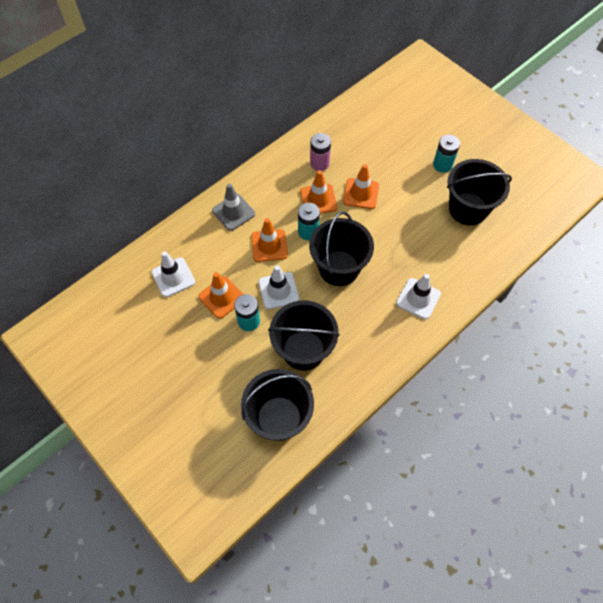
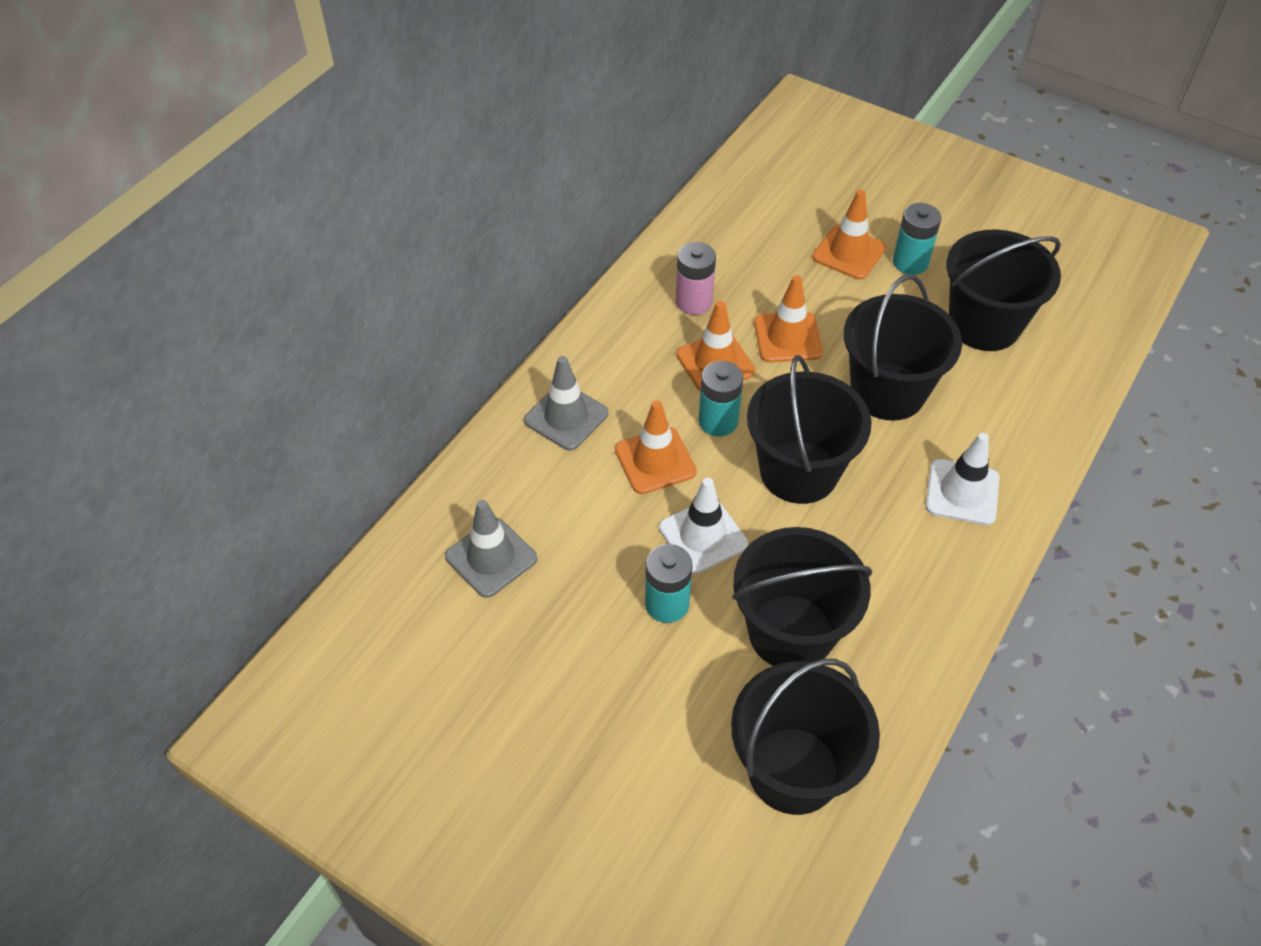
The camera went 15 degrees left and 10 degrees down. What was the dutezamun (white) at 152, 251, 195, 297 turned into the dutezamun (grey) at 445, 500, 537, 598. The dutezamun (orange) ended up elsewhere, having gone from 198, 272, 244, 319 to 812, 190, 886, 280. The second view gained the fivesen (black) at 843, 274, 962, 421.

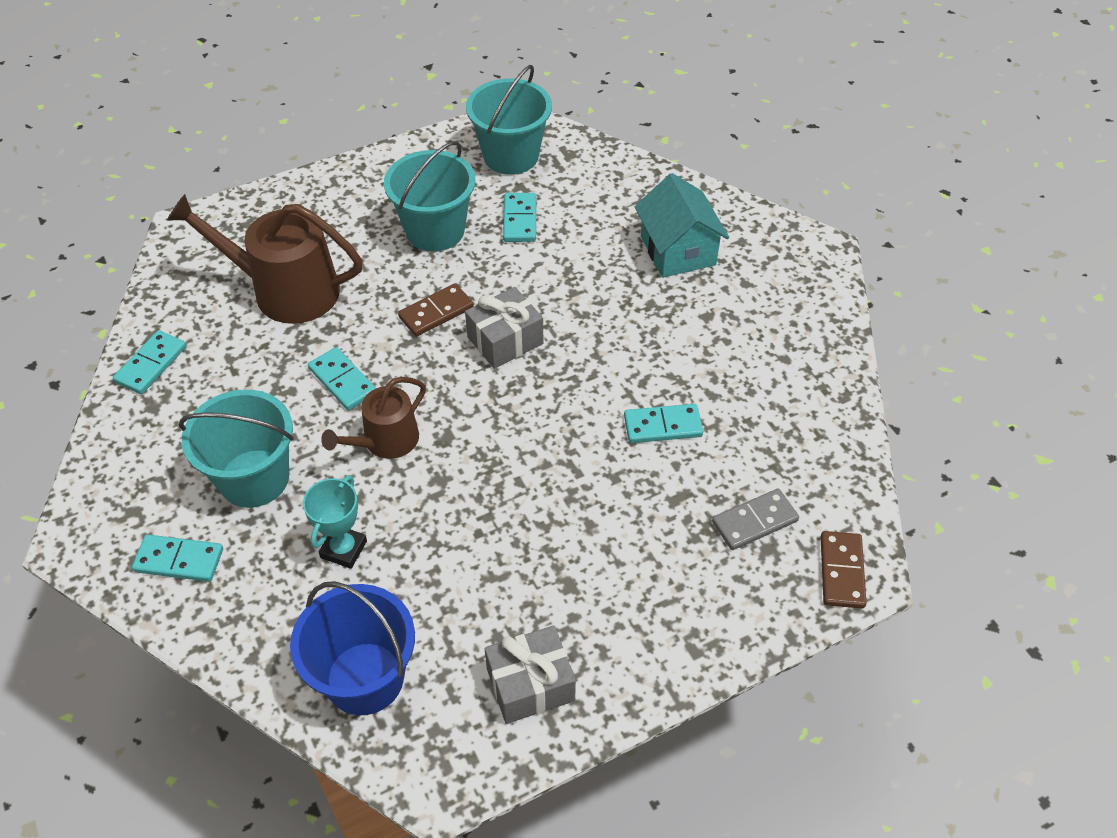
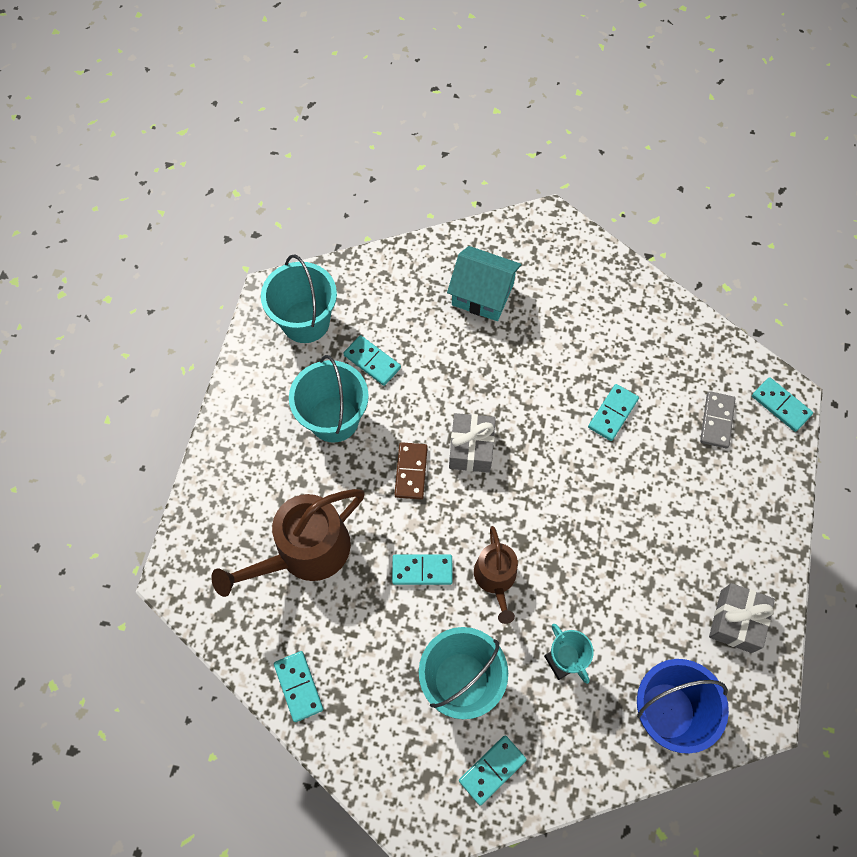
The camera went 50 degrees left and 15 degrees up. What was the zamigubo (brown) at 821, 531, 867, 608 turned into the zamigubo (turquoise) at 752, 377, 813, 432.

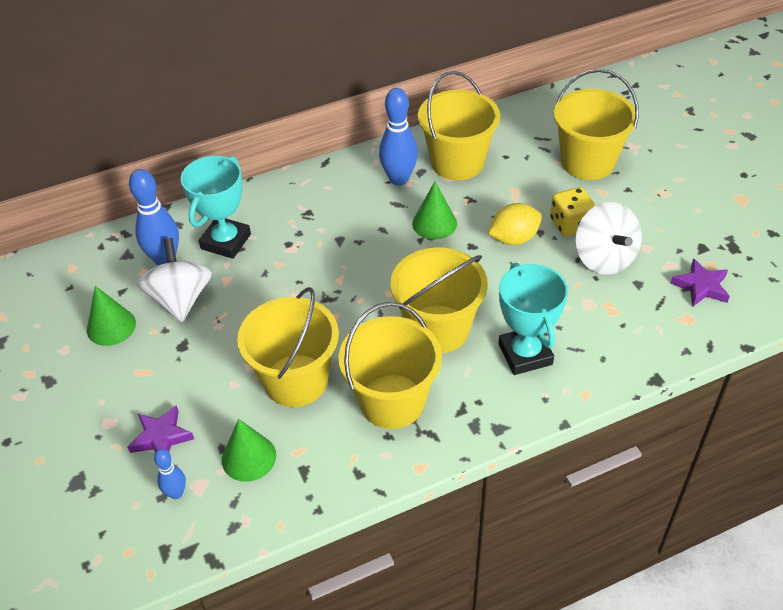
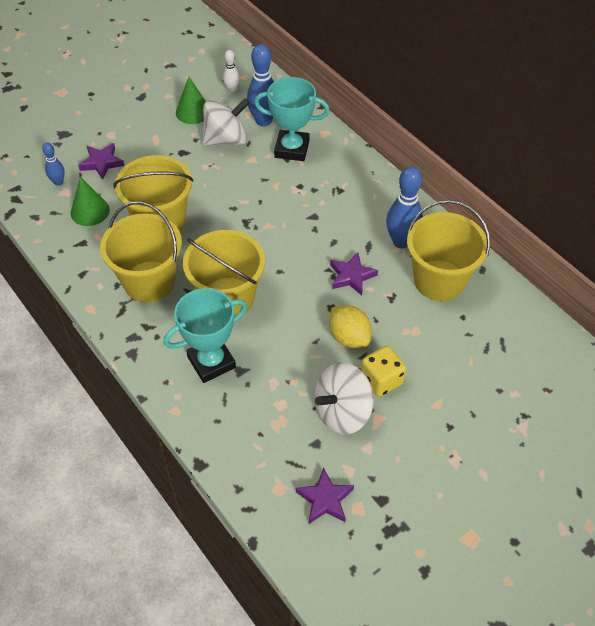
The camera went 75 degrees right and 5 degrees up. Where the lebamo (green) stood at 412, 182, 457, 240, the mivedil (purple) came to stand at 330, 253, 378, 295. The second view lost the fivesen (yellow) at 554, 69, 639, 180. The second view gained the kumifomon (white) at 223, 50, 240, 93.

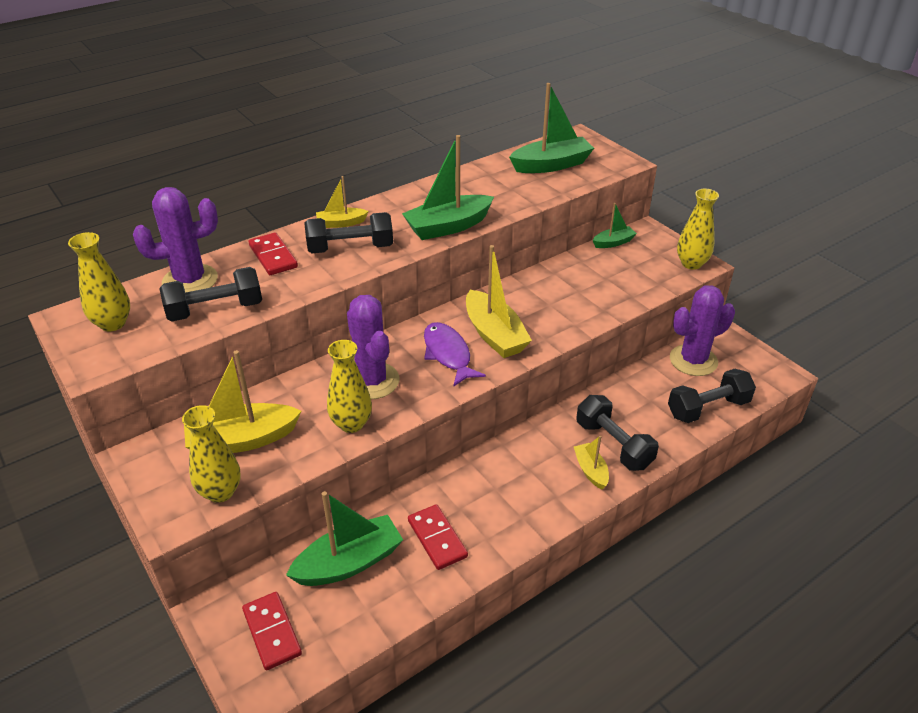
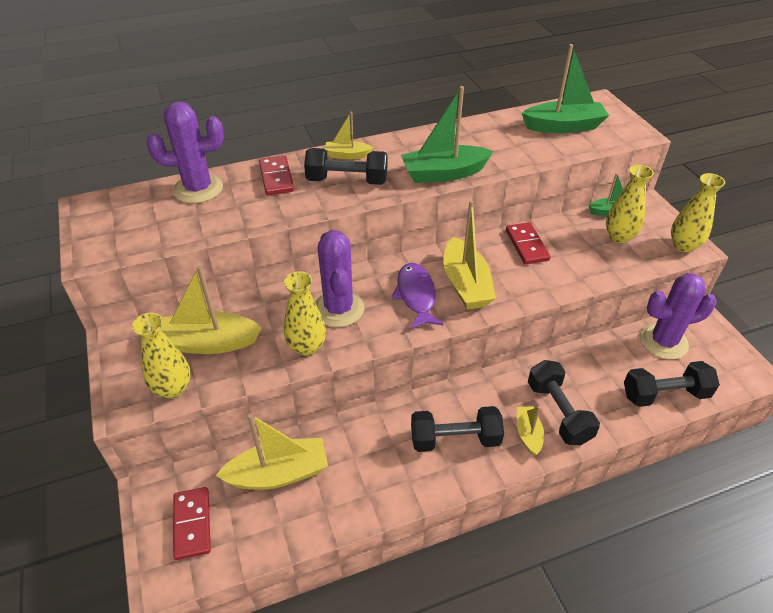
The camera went 15 degrees right and 5 degrees up. The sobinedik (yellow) ended up elsewhere, having gone from 68, 232, 130, 331 to 606, 165, 654, 243. The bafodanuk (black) ended up elsewhere, having gone from 159, 267, 262, 321 to 411, 406, 504, 452. What was the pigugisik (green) at 286, 491, 403, 586 turned into the pigugisik (yellow) at 215, 414, 328, 490. The zamigubo (red) ended up elsewhere, having gone from 408, 504, 468, 570 to 506, 222, 551, 264.

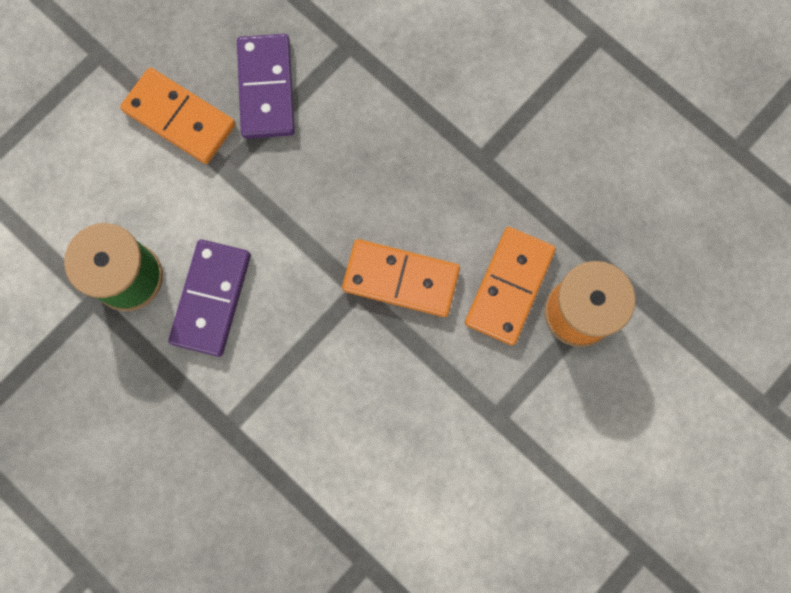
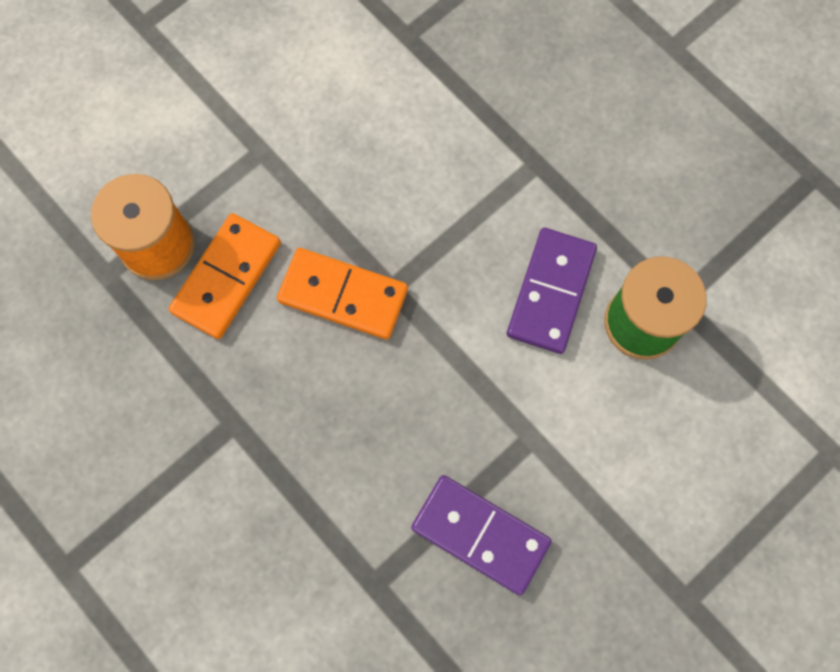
The camera went 175 degrees left and 5 degrees down. The second view lost the zamigubo (orange) at 120, 68, 236, 164. The zamigubo (purple) at 237, 34, 295, 139 ended up facing another way, 60 degrees counterclockwise from before.

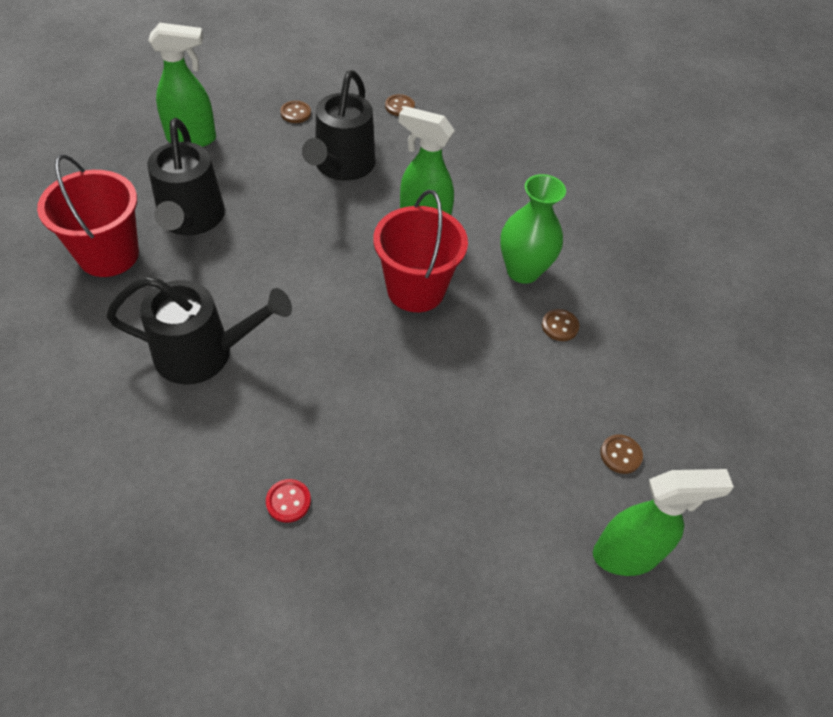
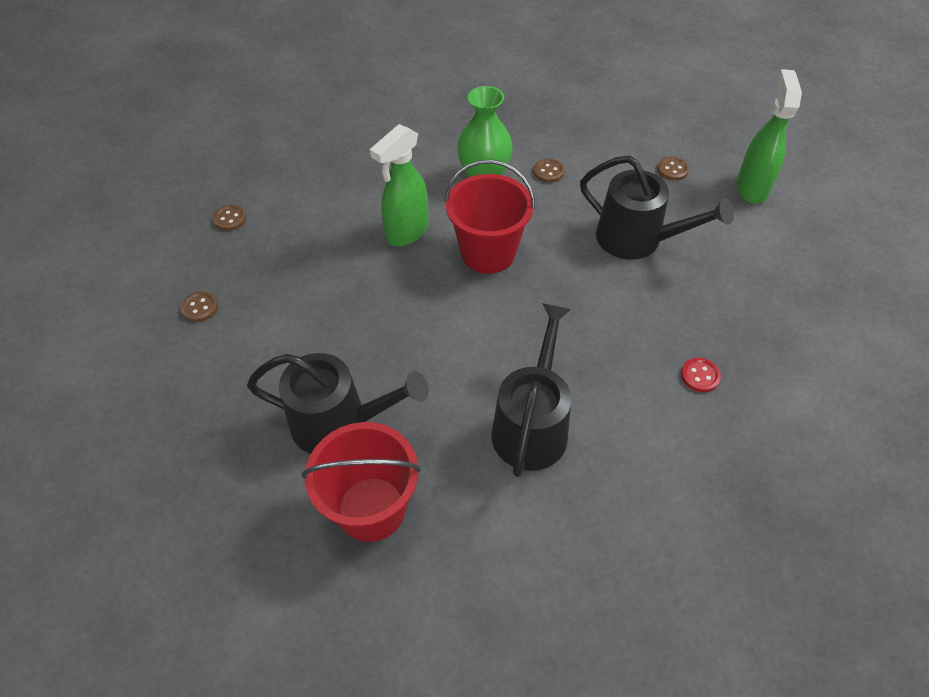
The camera went 70 degrees left and 0 degrees up. The second view lost the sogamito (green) at 148, 23, 216, 147. The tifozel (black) ended up elsewhere, having gone from 302, 70, 376, 181 to 580, 155, 734, 260.

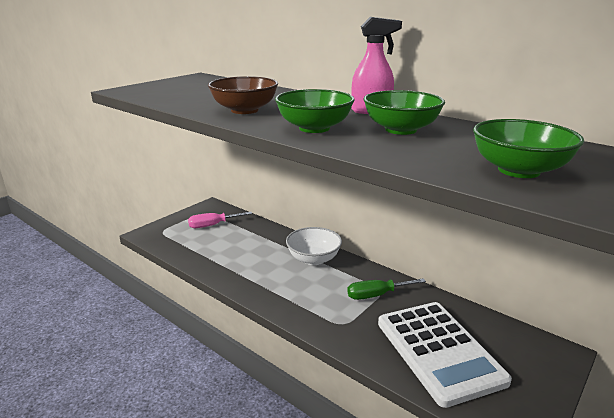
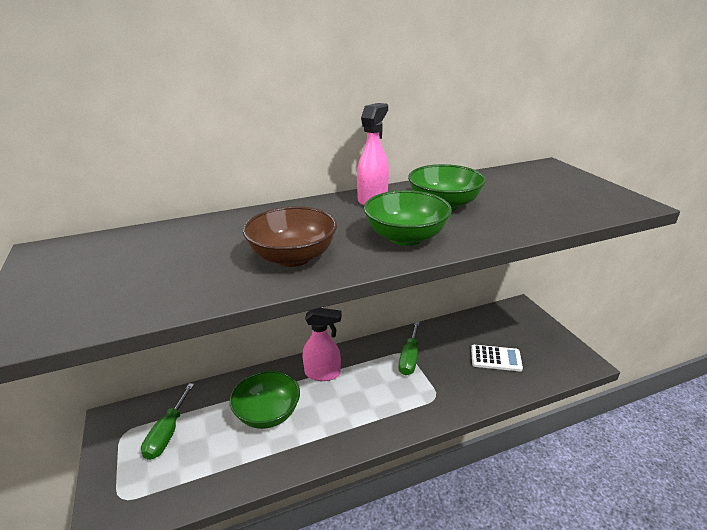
The camera went 60 degrees left and 5 degrees up. What was the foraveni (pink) at 188, 212, 252, 228 turned into the foraveni (green) at 141, 383, 194, 460. Where the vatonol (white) stood at 286, 227, 342, 265, the sogamito (pink) came to stand at 303, 308, 342, 381. The size of the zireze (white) at 378, 302, 512, 408 changed by a factor of 0.47. The vatonol (green) ended up elsewhere, having gone from 473, 119, 584, 178 to 230, 371, 300, 429.

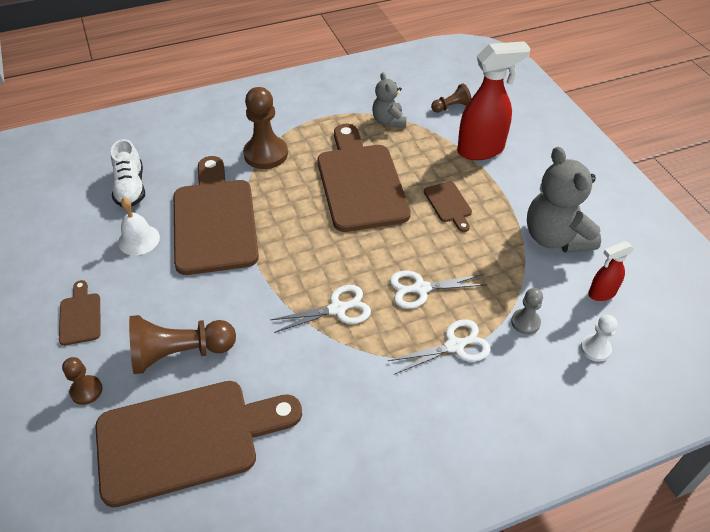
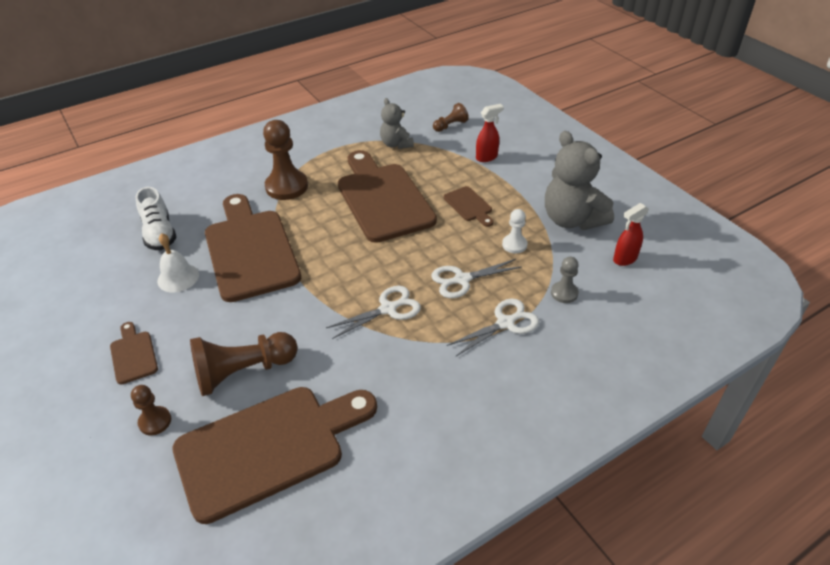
The camera went 10 degrees left and 5 degrees down. The size of the sogamito (red) at 457, 41, 531, 160 changed by a factor of 0.52. The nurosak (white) ended up elsewhere, having gone from 581, 315, 617, 362 to 502, 209, 527, 253.

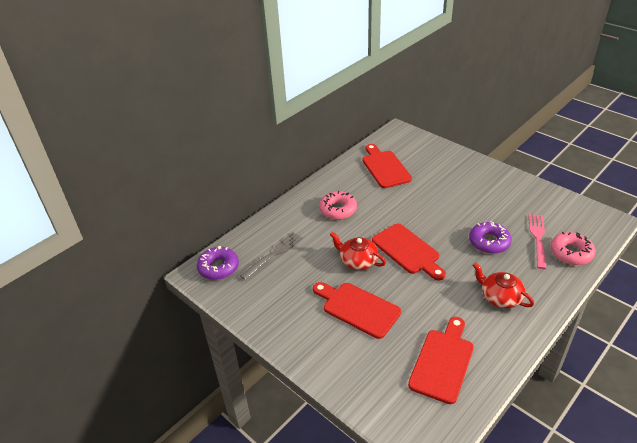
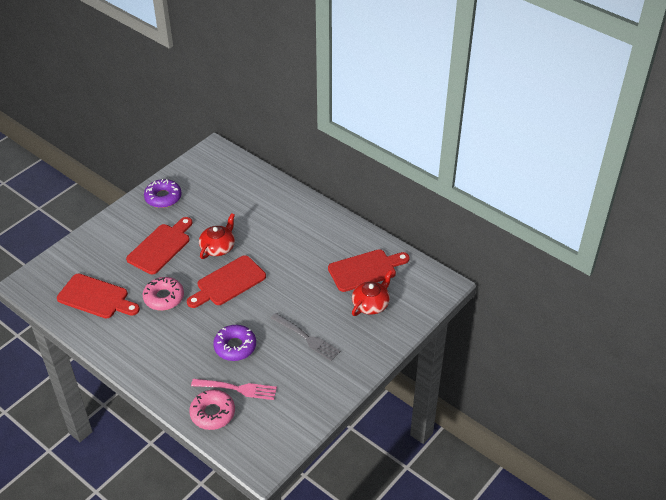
The camera went 85 degrees right and 5 degrees up. The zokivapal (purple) ended up elsewhere, having gone from 197, 246, 239, 280 to 144, 179, 182, 208. The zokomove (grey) ended up elsewhere, having gone from 240, 232, 303, 280 to 271, 313, 340, 361. The zokivapal (pink) ended up elsewhere, having gone from 319, 191, 357, 220 to 143, 277, 184, 310. The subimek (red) ended up elsewhere, having gone from 473, 263, 534, 308 to 352, 270, 393, 316.

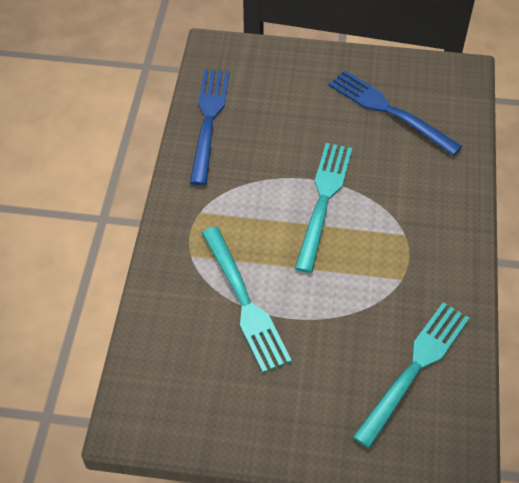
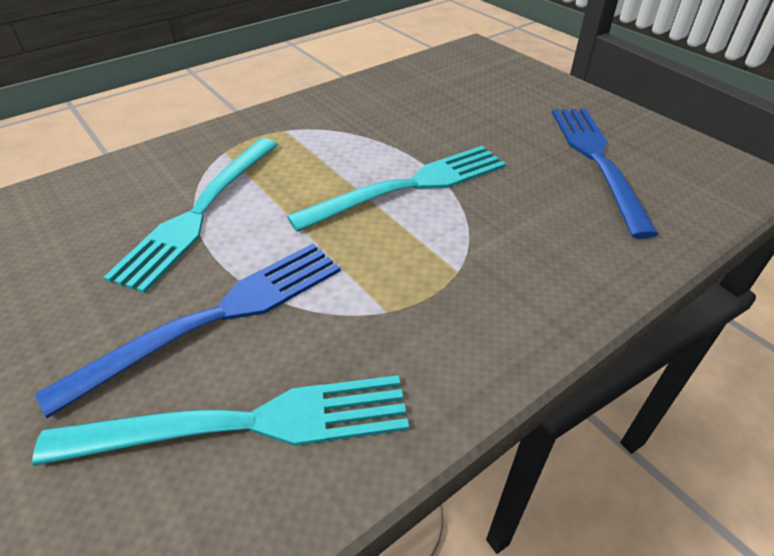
The camera went 45 degrees right and 10 degrees down. The zokomove (blue) ended up elsewhere, having gone from 190, 69, 230, 185 to 35, 244, 341, 418.

